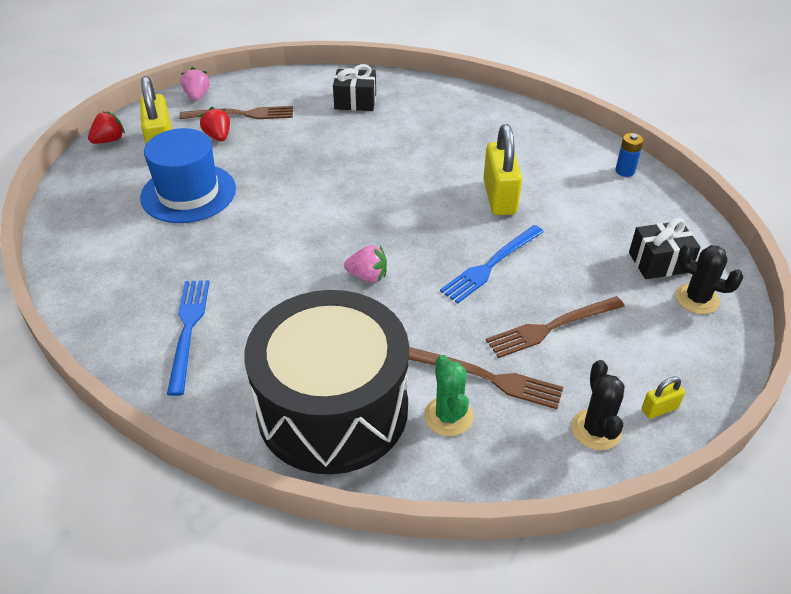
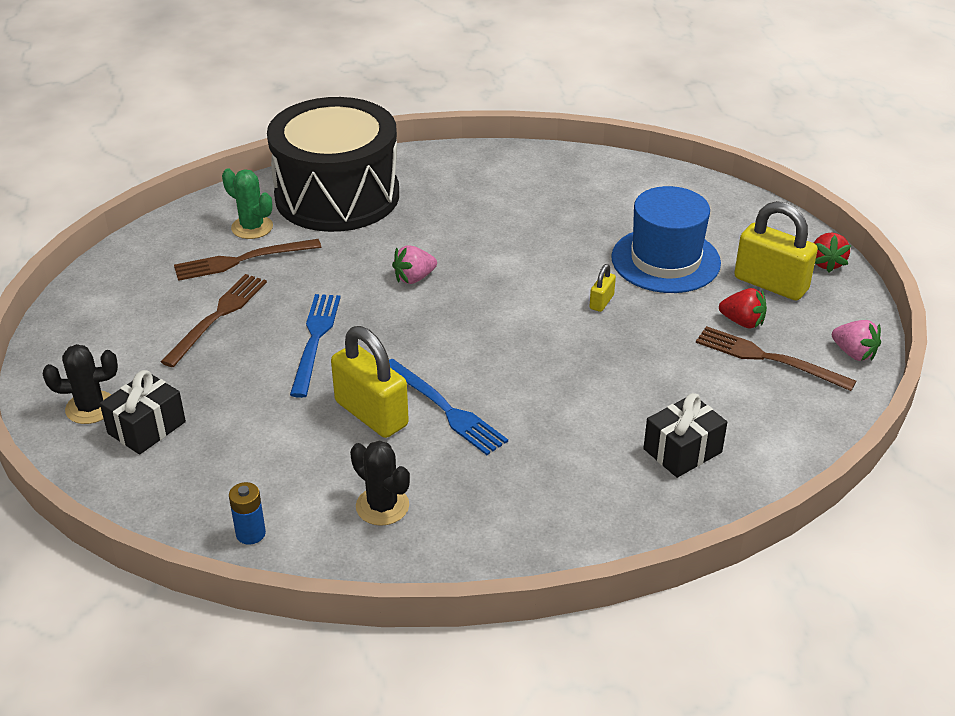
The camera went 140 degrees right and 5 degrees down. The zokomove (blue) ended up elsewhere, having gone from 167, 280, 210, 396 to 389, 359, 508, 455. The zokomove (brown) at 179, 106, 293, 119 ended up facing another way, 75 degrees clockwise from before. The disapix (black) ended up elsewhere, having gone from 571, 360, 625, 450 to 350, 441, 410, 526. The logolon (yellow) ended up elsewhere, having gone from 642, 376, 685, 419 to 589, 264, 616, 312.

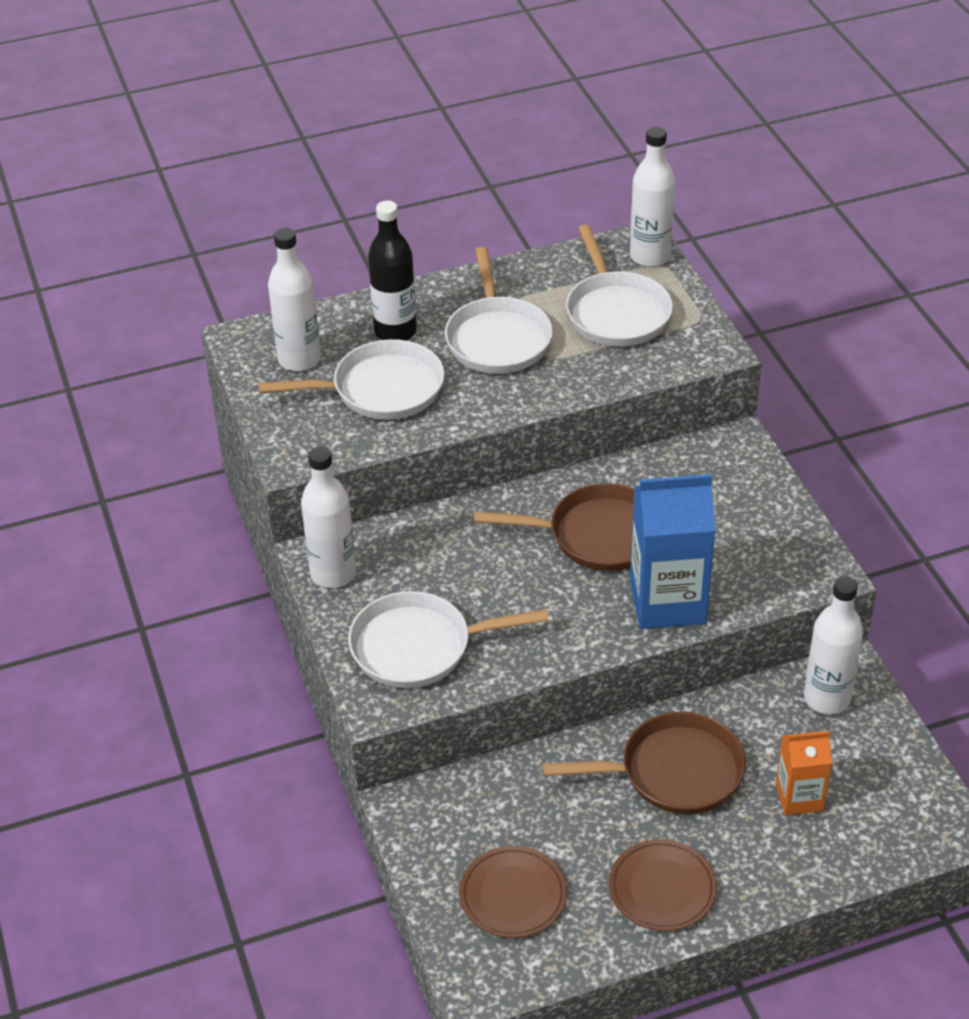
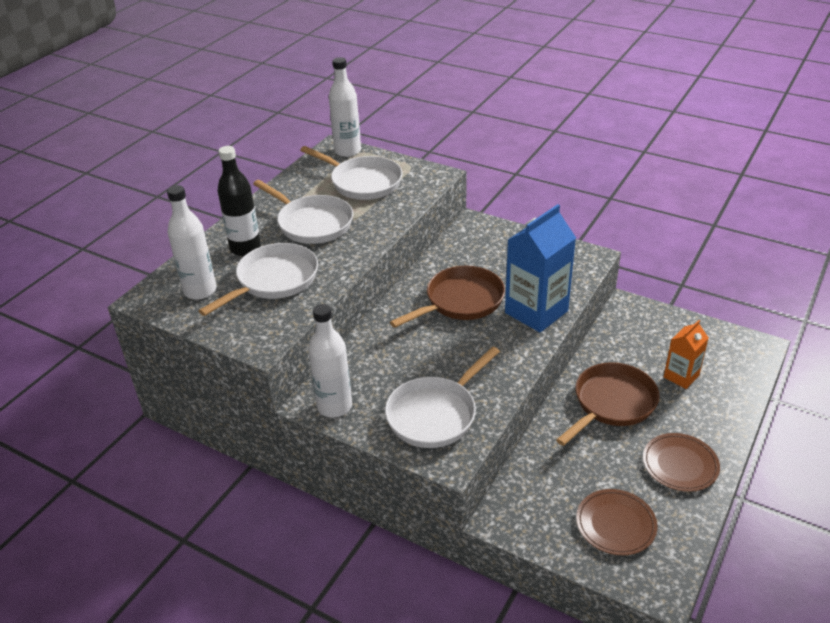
The camera went 40 degrees left and 5 degrees down. The second view lost the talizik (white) at 804, 576, 863, 714.

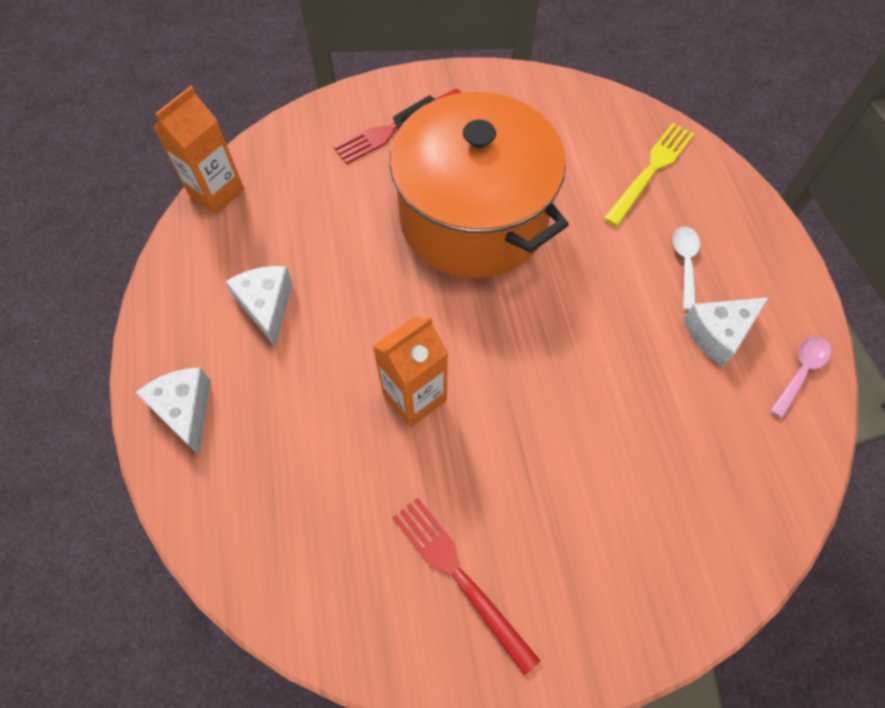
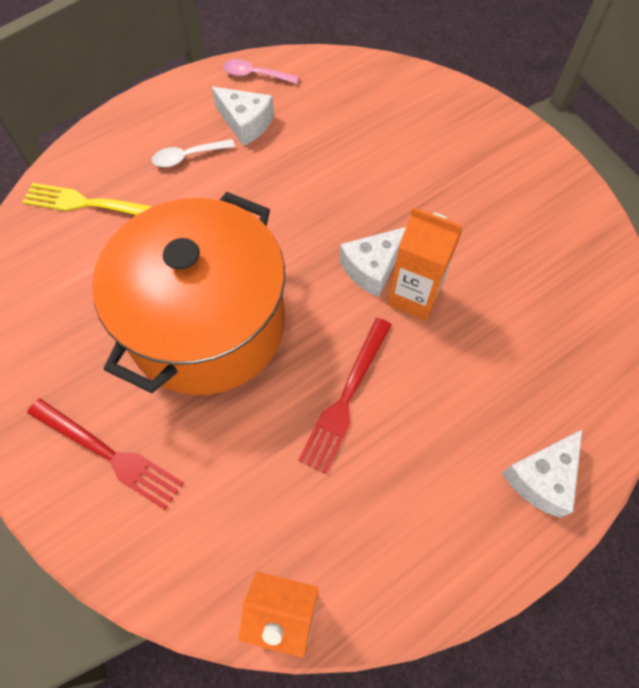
The camera went 115 degrees left and 0 degrees up. The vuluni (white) ended up elsewhere, having gone from 225, 266, 293, 347 to 340, 227, 406, 297. The zokomove (red) ended up elsewhere, having gone from 393, 498, 541, 676 to 298, 318, 392, 474.

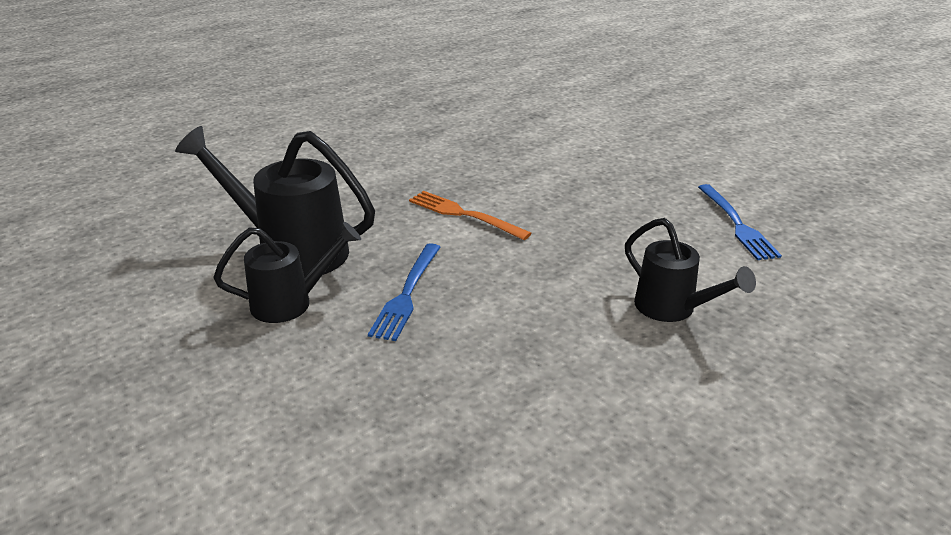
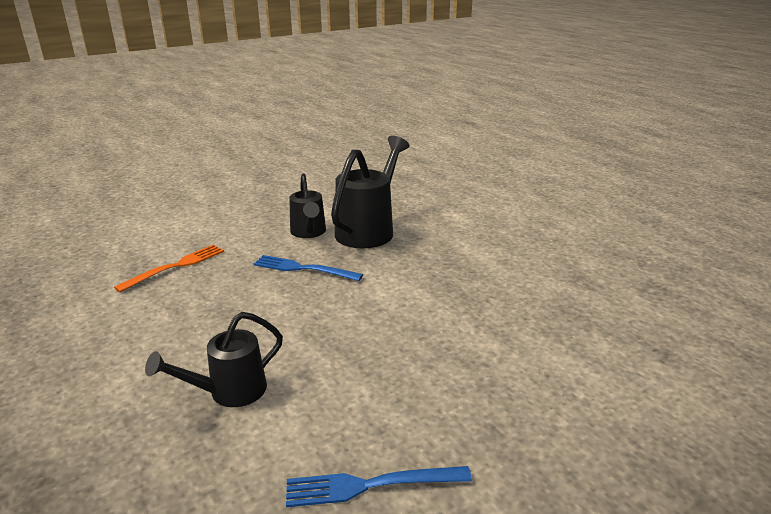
The camera went 95 degrees right and 5 degrees down. The zokomove (orange) ended up elsewhere, having gone from 409, 191, 532, 240 to 114, 245, 224, 292.

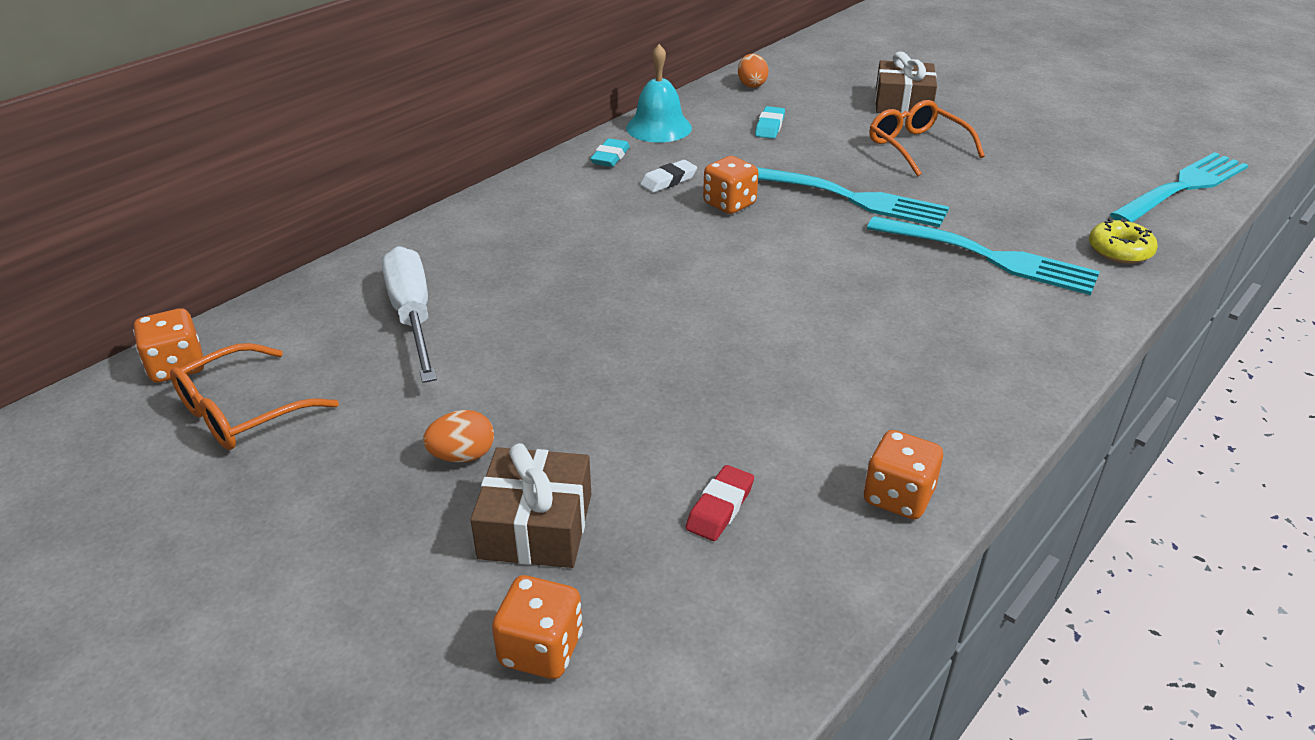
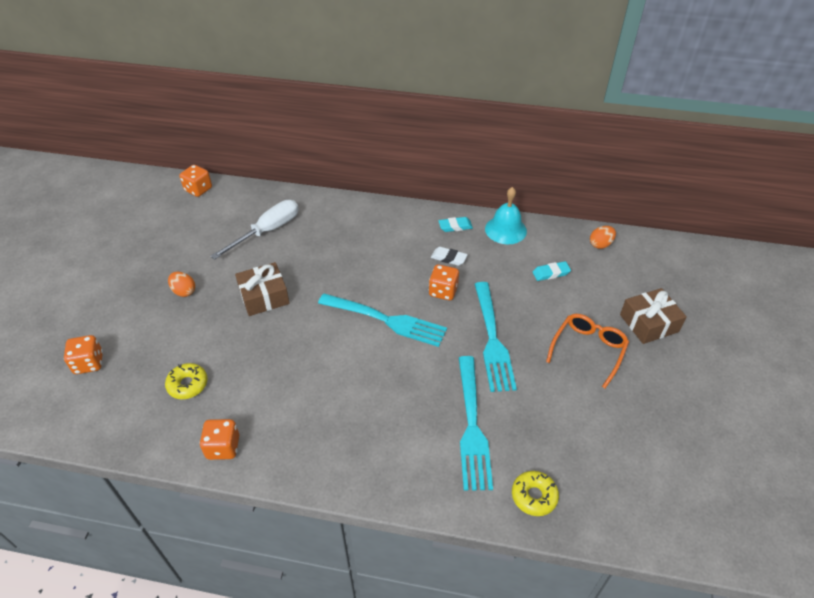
The camera went 60 degrees right and 10 degrees up. The second view lost the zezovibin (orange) at 170, 343, 339, 450. The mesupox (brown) ended up elsewhere, having gone from 470, 443, 591, 568 to 235, 262, 290, 316. Where the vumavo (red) stood at 685, 465, 754, 541, the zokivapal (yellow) came to stand at 165, 363, 208, 399. The zokomove (turquoise) ended up elsewhere, having gone from 1110, 152, 1248, 223 to 318, 293, 447, 347.

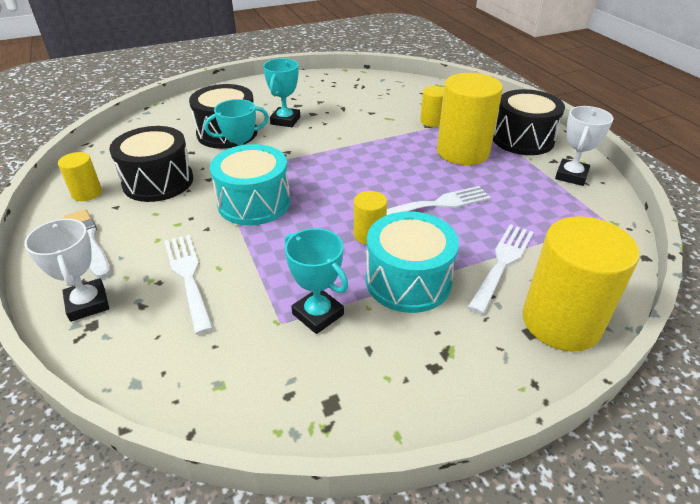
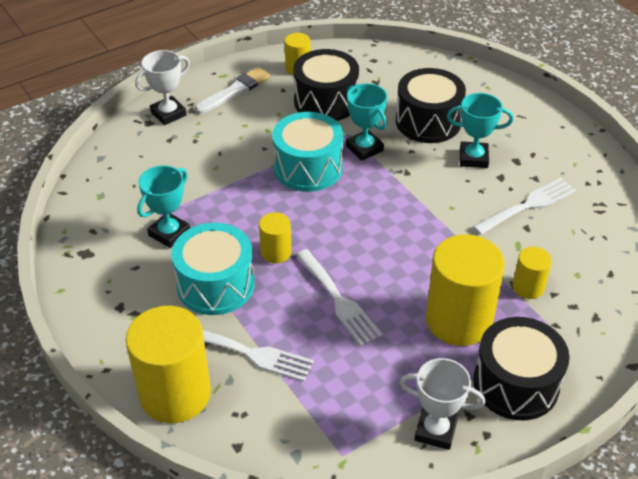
The camera went 80 degrees right and 5 degrees up. The zokomove (white) ended up elsewhere, having gone from 165, 235, 213, 335 to 472, 178, 576, 235.

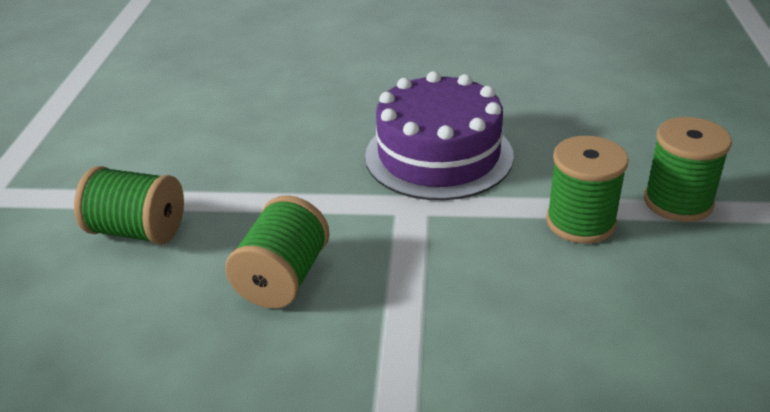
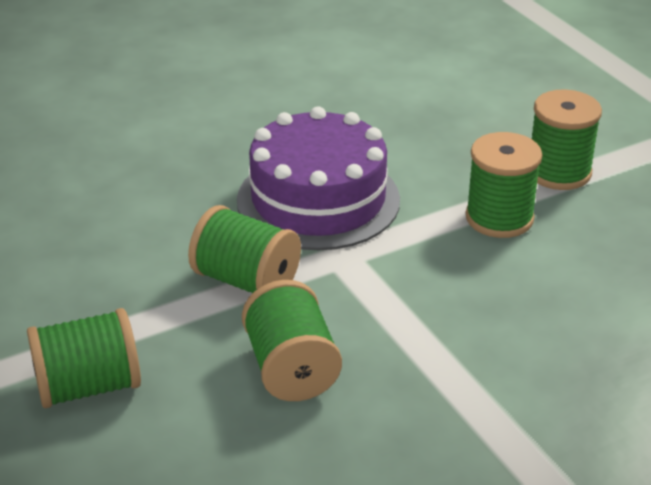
The camera went 35 degrees left and 0 degrees up. The second view gained the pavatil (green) at 188, 205, 301, 293.

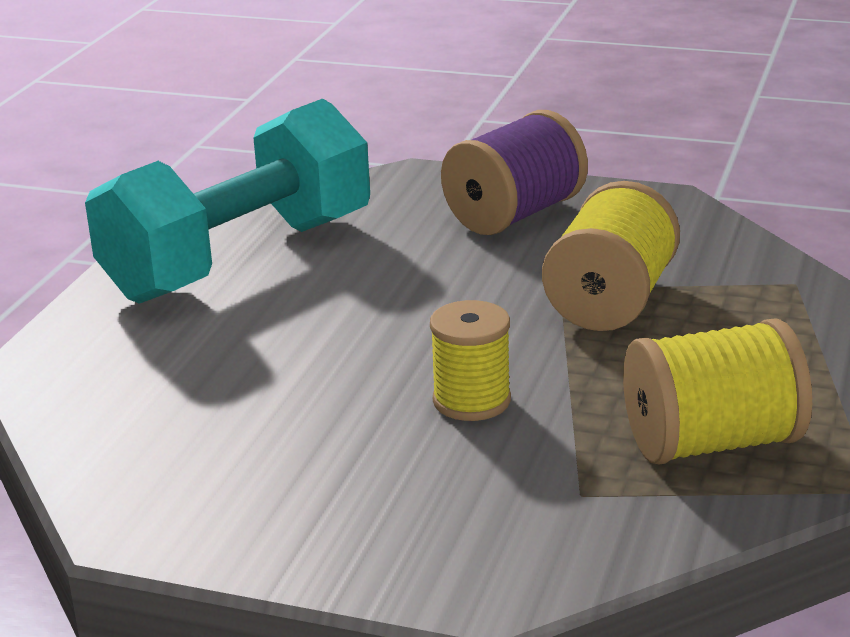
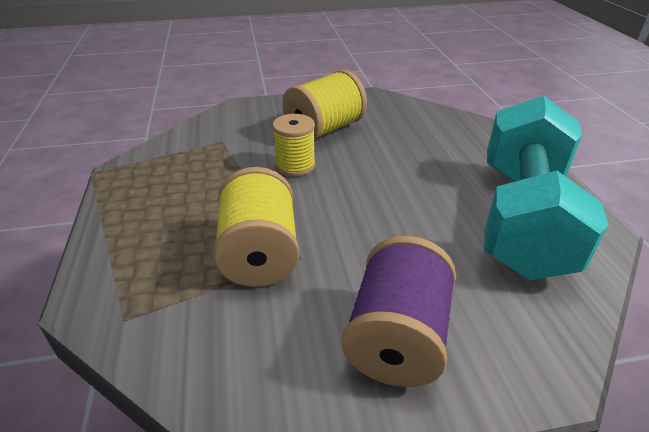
The camera went 150 degrees right and 10 degrees up. The pavatil (yellow) ended up elsewhere, having gone from 623, 318, 812, 465 to 282, 69, 367, 140.

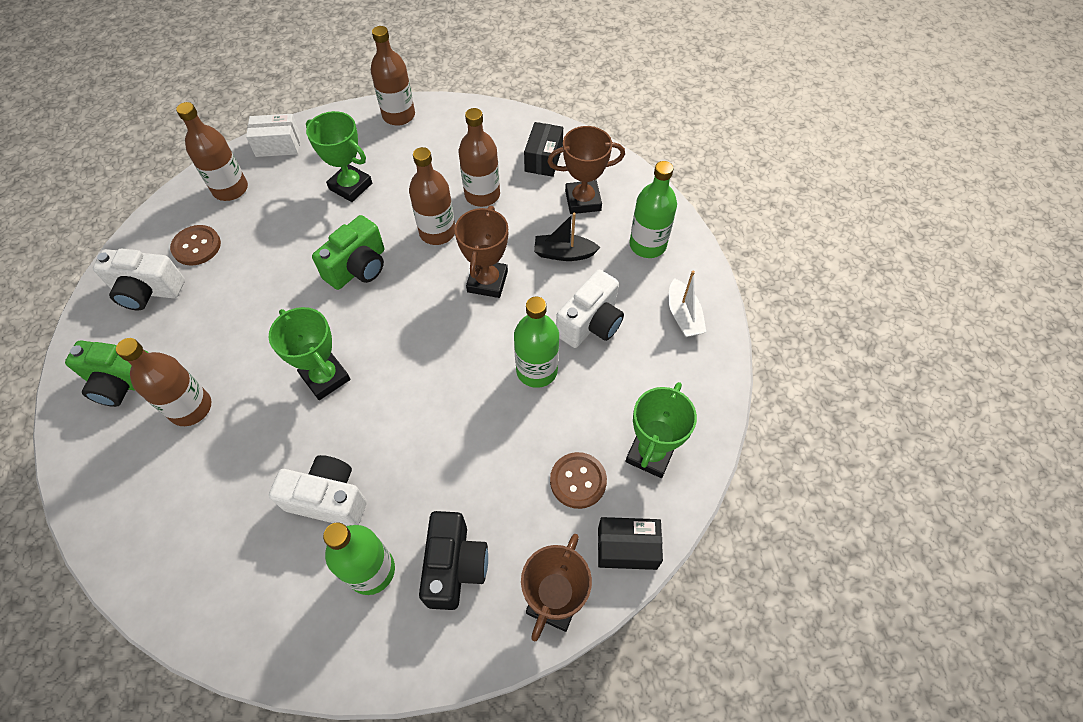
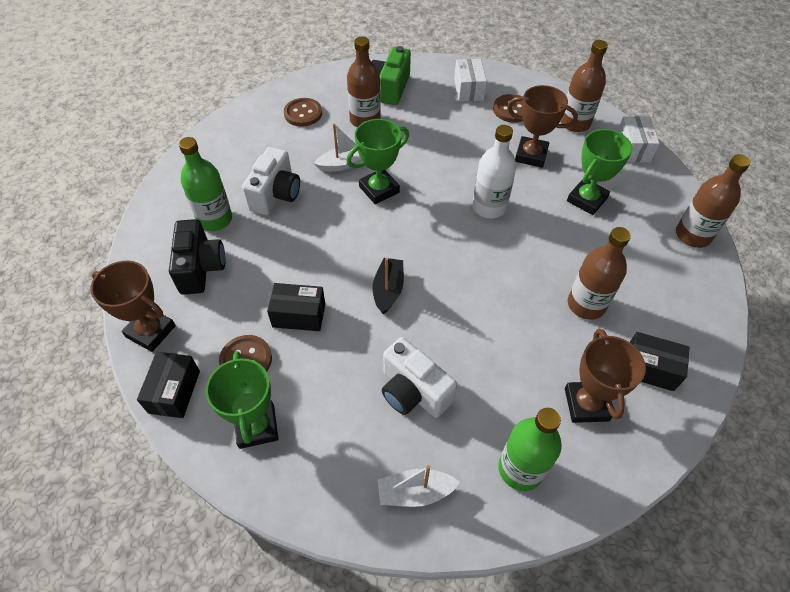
The camera went 95 degrees right and 5 degrees down. Where the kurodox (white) stood at 93, 249, 185, 310, the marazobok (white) came to stand at 454, 59, 487, 102. Where the kurodox (green) stood at 312, 215, 384, 290, the talizik (white) came to stand at 472, 125, 516, 219. The second view lost the talizik (brown) at 409, 147, 455, 245. The kurodox (black) at 419, 511, 488, 610 ended up facing another way, 105 degrees counterclockwise from before. The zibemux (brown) ended up elsewhere, having gone from 455, 206, 508, 298 to 507, 85, 578, 168. The second view lost the talizik (green) at 514, 297, 559, 388. The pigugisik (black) ended up elsewhere, having gone from 534, 213, 600, 261 to 372, 258, 404, 314. The zibemux (green) at 625, 382, 697, 478 ended up facing another way, 45 degrees clockwise from before. The second view gained the marazobok (black) at 267, 283, 325, 331. The second view gained the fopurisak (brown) at 284, 98, 322, 127. The second view gained the pigugisik (white) at 314, 123, 362, 172.

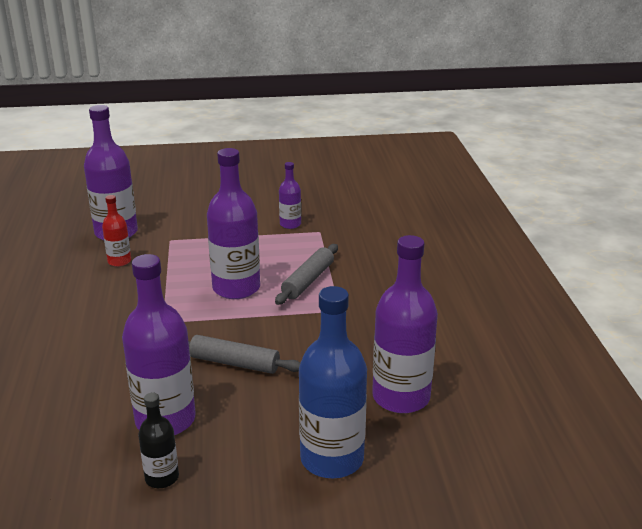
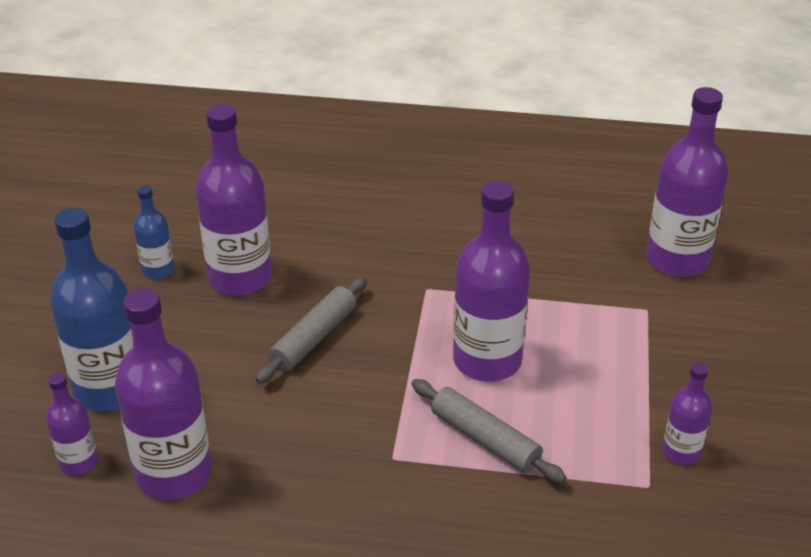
The camera went 105 degrees right and 10 degrees up. The second view lost the talizik (red) at 102, 195, 131, 267. What was the talizik (black) at 138, 392, 179, 488 turned into the talizik (blue) at 134, 185, 174, 279. The second view gained the talizik (purple) at 46, 372, 98, 475.

